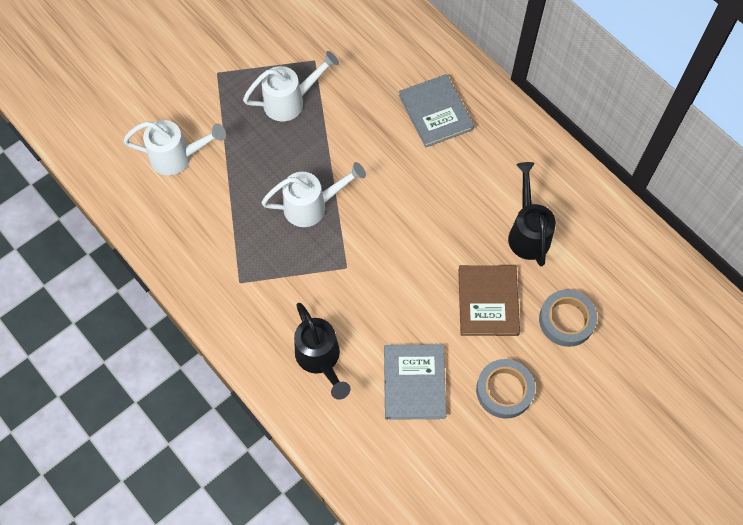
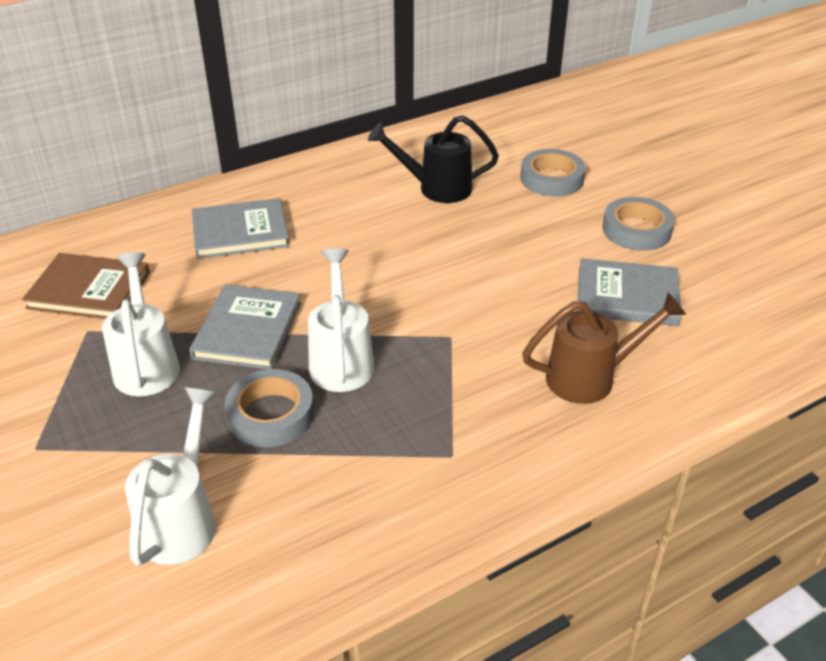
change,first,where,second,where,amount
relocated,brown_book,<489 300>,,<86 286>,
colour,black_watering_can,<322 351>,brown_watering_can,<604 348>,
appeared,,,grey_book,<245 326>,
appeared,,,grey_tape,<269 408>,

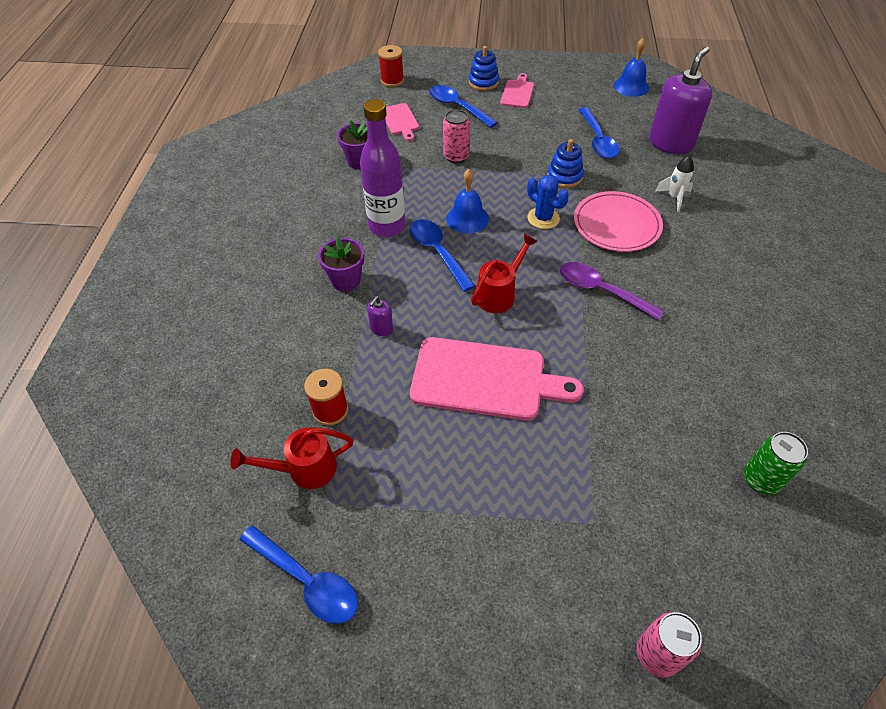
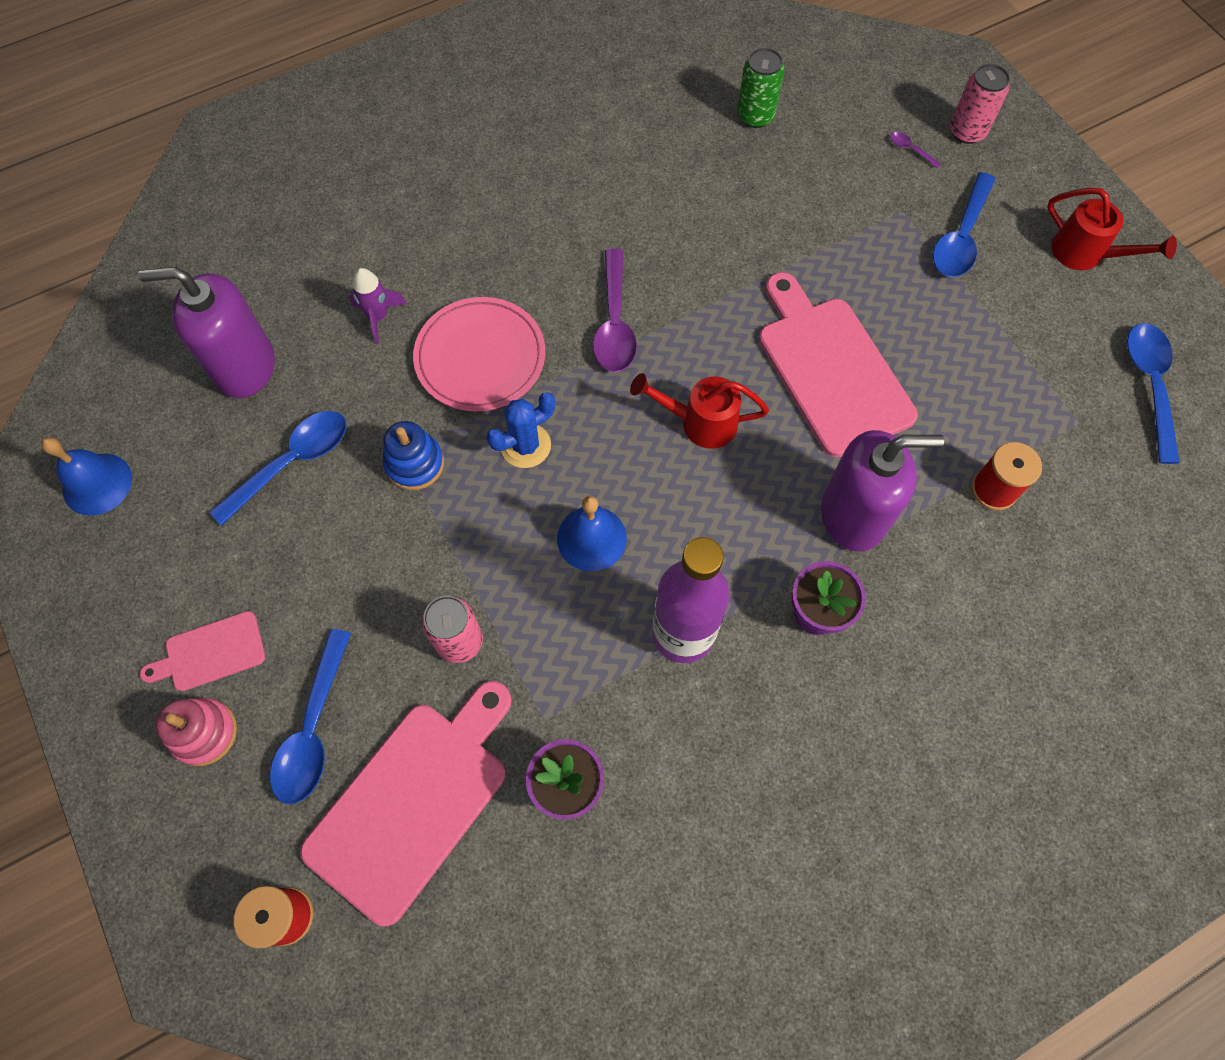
change,first,where,second,where,amount
colour,blue_stacking_toy,<484 68>,pink_stacking_toy,<196 732>,
size,pink_cutting_board,<402 122>,,<406 803>,x1.98
colour,white_rocket,<674 183>,purple_rocket,<378 306>,
spun,blue_cactus,<548 202>,,<520 430>,45 degrees clockwise
relocated,blue_spoon,<442 255>,,<964 224>,
size,purple_soap_dispenser,<380 316>,,<882 491>,x2.36
relocated,red_watering_can,<292 458>,,<1112 229>,
appeared,,,purple_spoon,<915 150>,

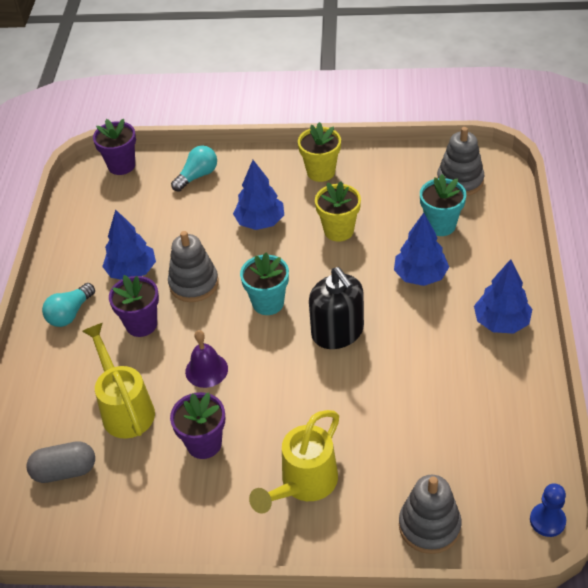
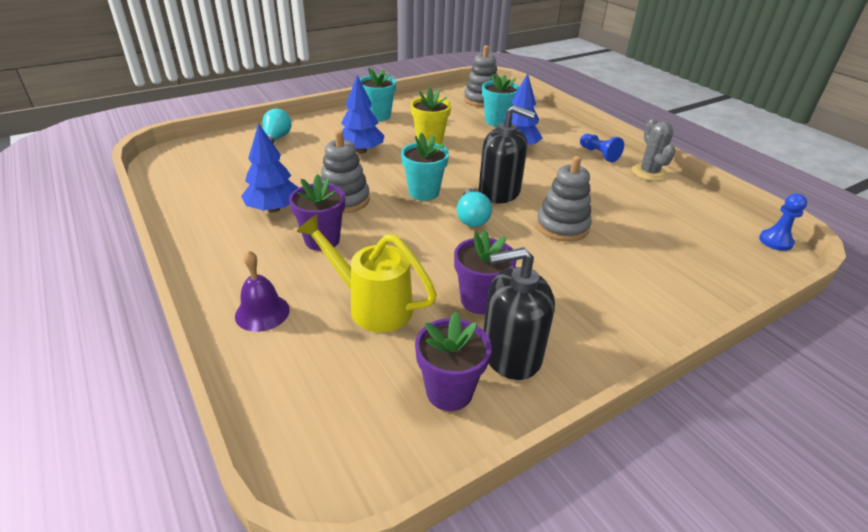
change,first,where,second,where,amount
relocated,purple_flower_pot,<114 147>,,<453 361>,
colour,yellow_flower_pot,<319 152>,turquoise_flower_pot,<378 94>,
exchanged,blue_tree,<503 296>,blue_pawn,<602 148>,
relocated,turquoise_light_bulb,<68 305>,,<474 207>,
relocated,purple_bell,<206 359>,,<262 291>,
missing,yellow_watering_can,<294 462>,,,
missing,grey_capsule,<60 462>,,,
relocated,grey_stacking_toy,<430 514>,,<564 199>,
appeared,,,grey_cactus,<653 149>,
appeared,,,black_soap_dispenser,<519 313>,

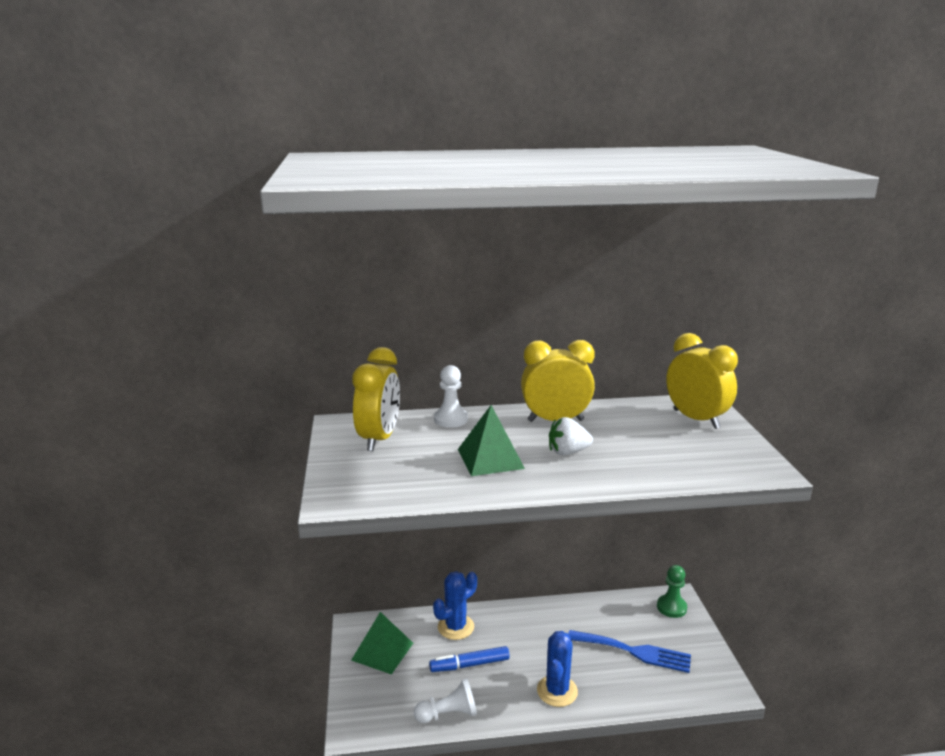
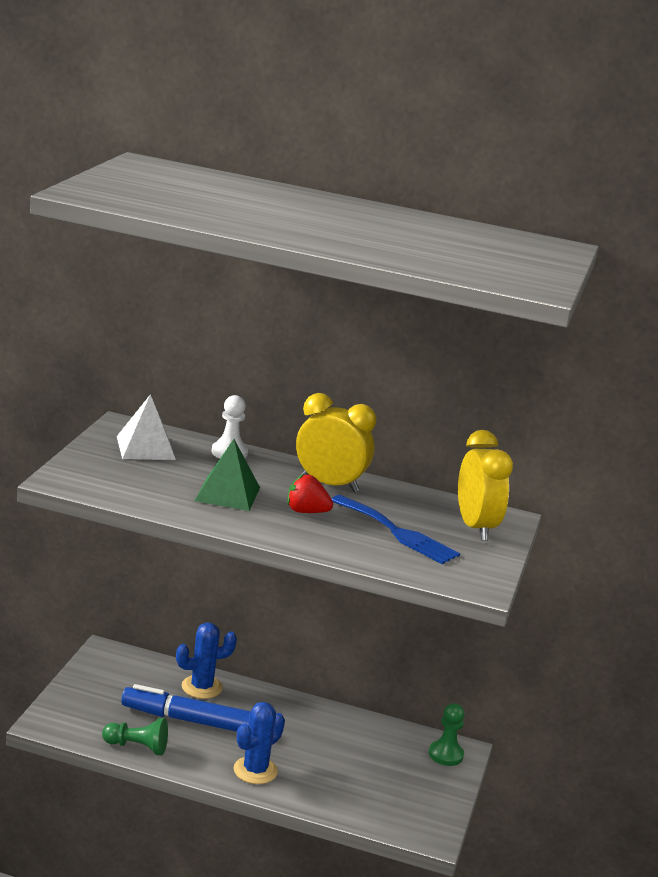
change,first,where,second,where,amount
exchanged,yellow_clock,<376 399>,white_pyramid,<146 427>,
colour,white_strawberry,<571 436>,red_strawberry,<310 493>,
missing,green_pyramid,<382 643>,,,
relocated,blue_fork,<629 651>,,<396 529>,
size,blue_marker,<469 659>,,<185 708>,x1.57
colour,white_pawn,<445 700>,green_pawn,<135 736>,

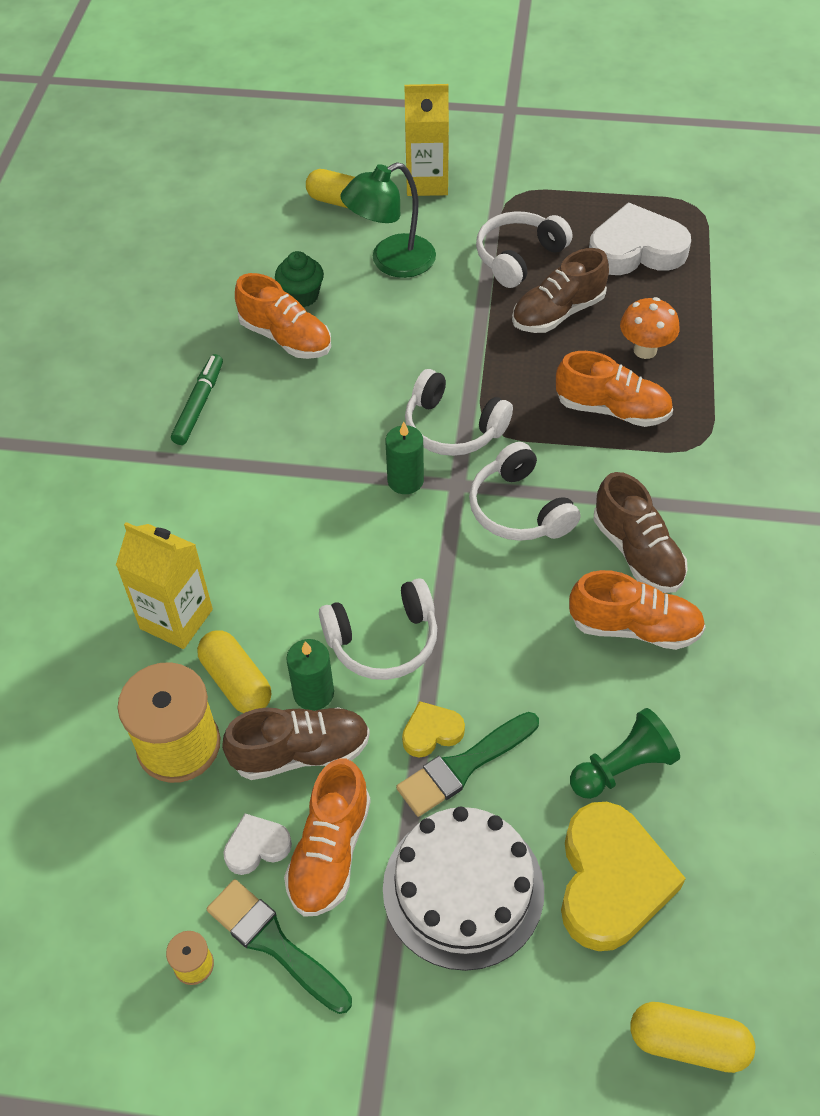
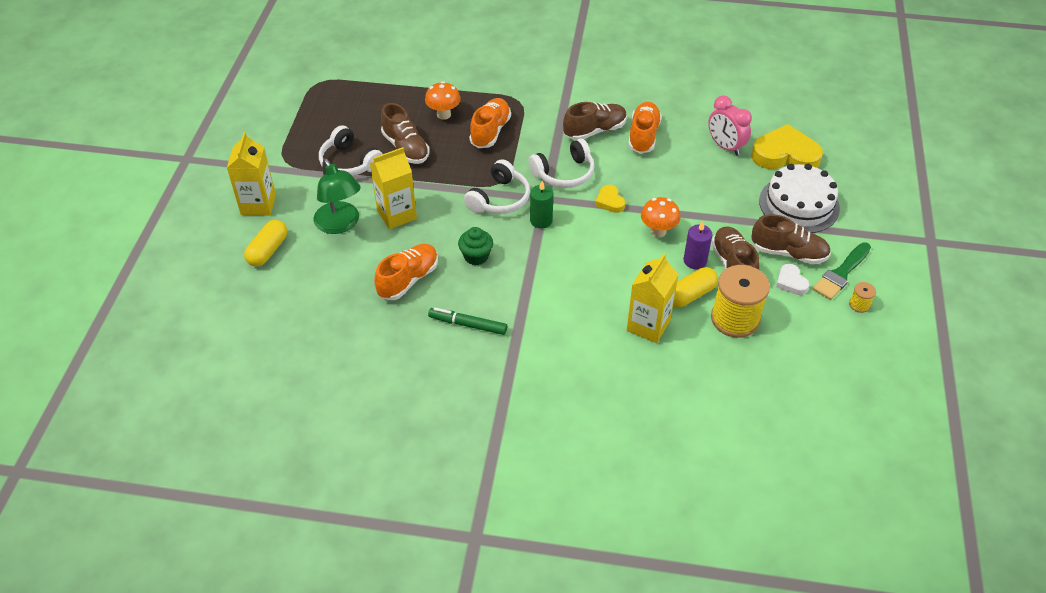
change,first,where,second,where,amount
missing,white_heart,<640 239>,,,
relocated,green_cupcake,<299 279>,,<475 246>,
exchanged,white_headphones,<378 629>,orange_mushroom,<661 217>,
colour,green_candle,<310 675>,purple_candle,<698 245>,
relocated,yellow_heart,<433 729>,,<610 199>,
exchanged,green_pawn,<625 753>,pink_clock,<730 125>,
missing,green_brush,<467 764>,,,
colour,orange_shoe,<327 838>,brown_shoe,<791 239>,
missing,yellow_capsule,<692 1037>,,,
appeared,,,yellow_carton,<393 188>,

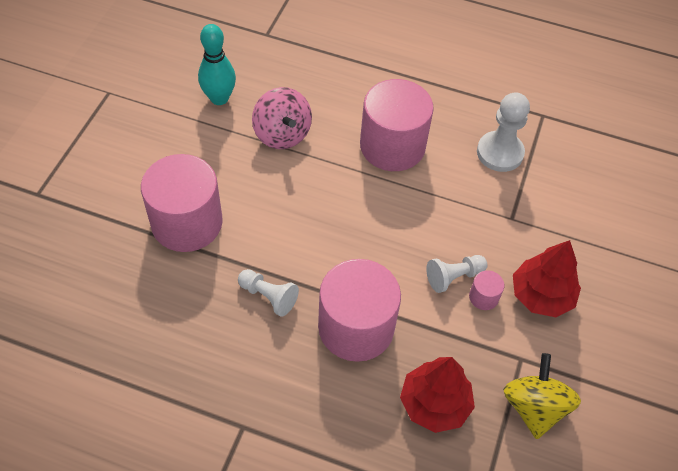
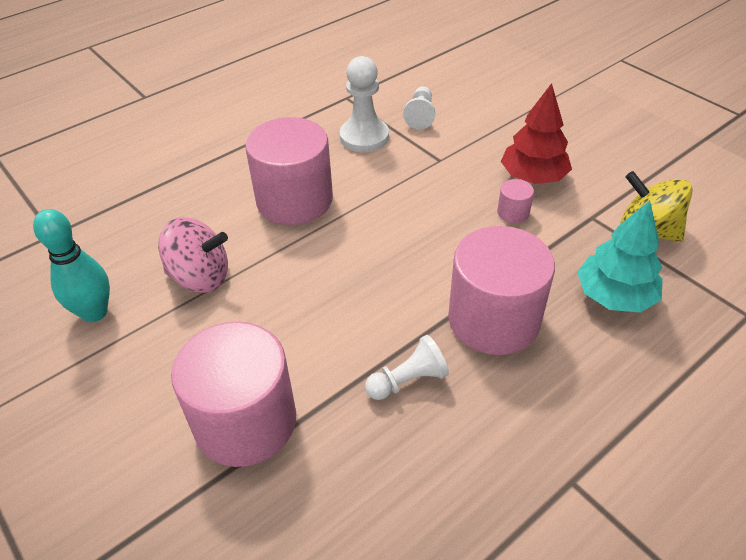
change,first,where,second,where,amount
relocated,white_pawn,<456 274>,,<419 108>,
colour,red_tree,<437 395>,turquoise_tree,<619 256>,

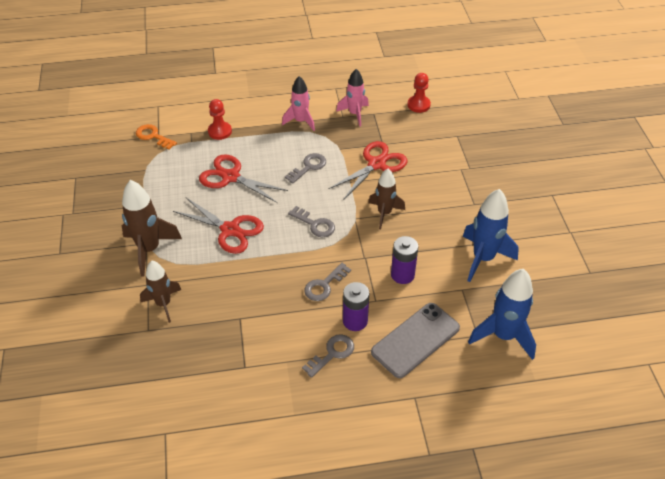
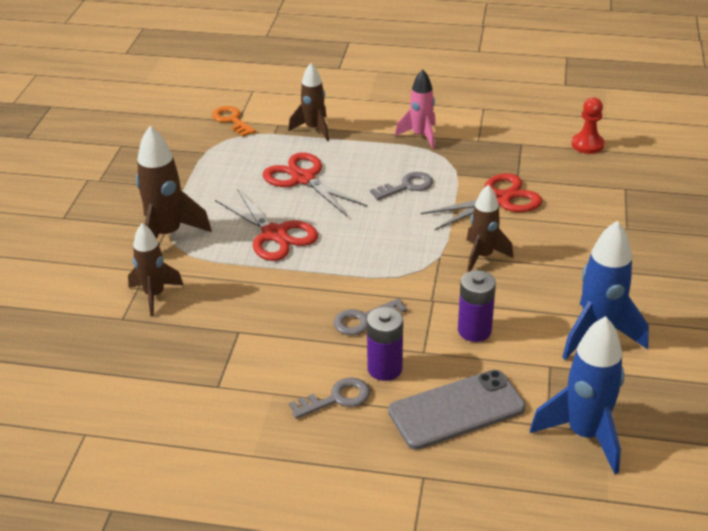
change,first,where,second,where,amount
missing,pink_rocket,<352 98>,,,
exchanged,red_pawn,<220 119>,brown_rocket,<309 102>,
missing,grey_key,<311 221>,,,

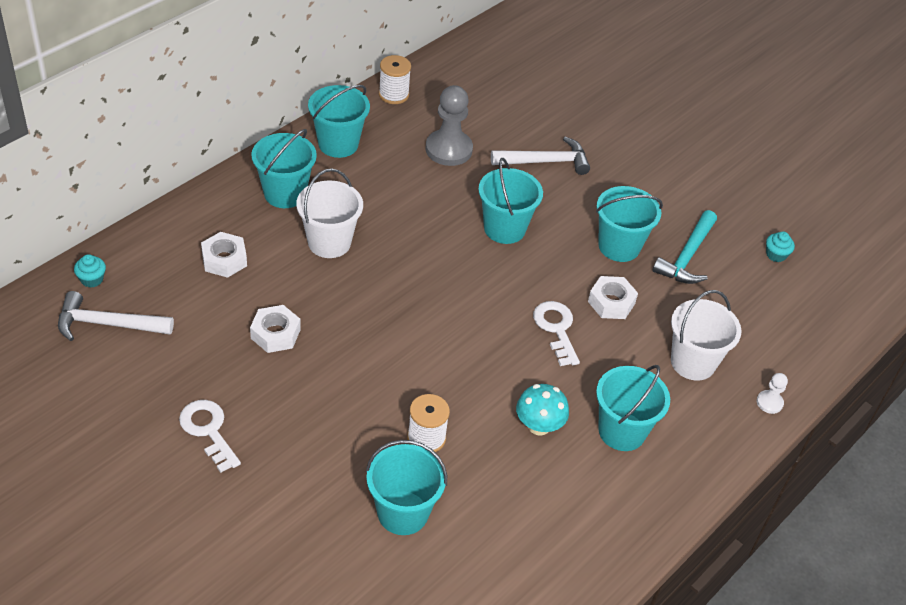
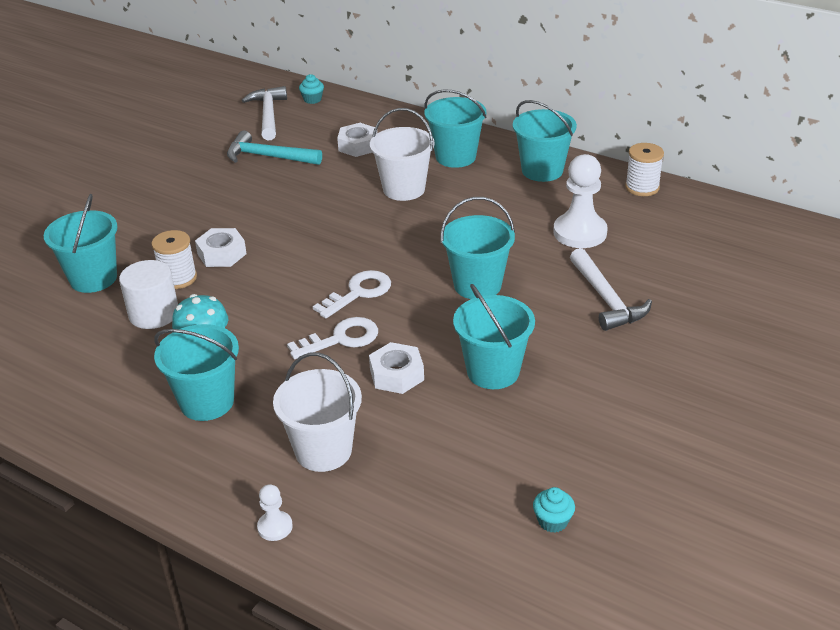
change,first,where,second,where,amount
colour,grey_pawn,<449 125>,white_pawn,<580 201>,
relocated,turquoise_hammer,<684 247>,,<274 148>,
relocated,white_nut,<275 329>,,<221 247>,
relocated,white_key,<210 436>,,<352 294>,
appeared,,,white_cylinder,<148 294>,

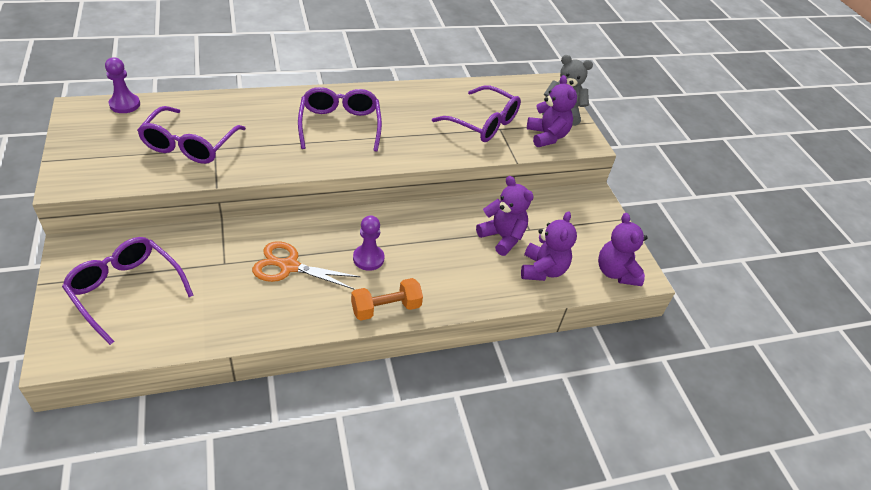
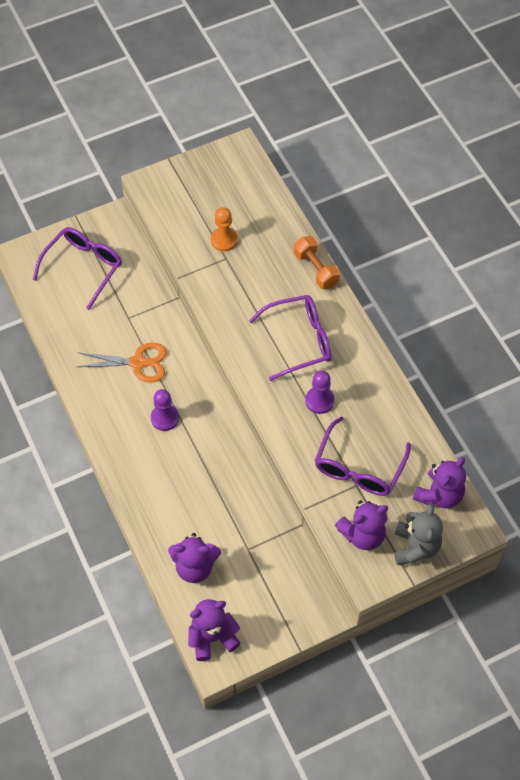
change,first,where,second,where,amount
relocated,purple_pawn,<122 85>,,<320 392>,
exchanged,purple_glasses,<191 135>,orange_pawn,<224 229>,
relocated,purple_teddy_bear,<505 216>,,<439 482>,
spun,orange_scissors,<306 265>,,<122 362>,90 degrees clockwise
relocated,orange_dumbbell,<387 299>,,<317 262>,

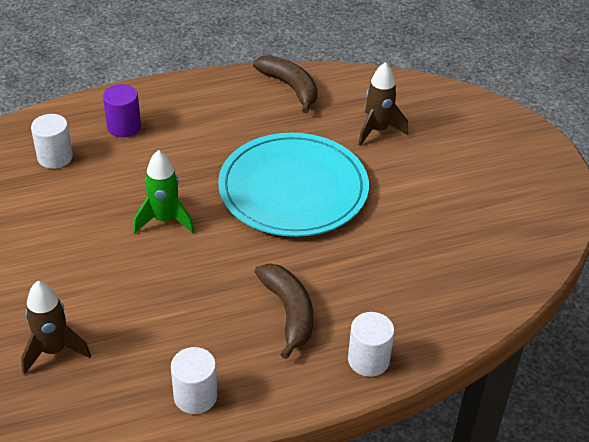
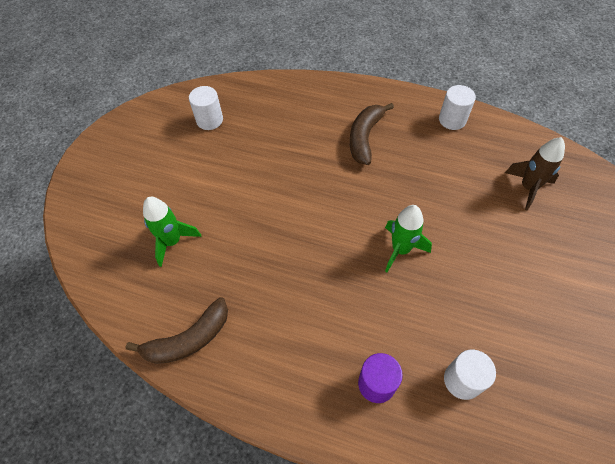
change,first,where,second,where,amount
spun,brown_banana,<285 84>,,<176 330>,120 degrees counterclockwise
colour,brown_rocket,<383 104>,green_rocket,<172 232>,
missing,turquoise_plate,<293 185>,,,
relocated,white_cylinder,<371 344>,,<206 108>,

